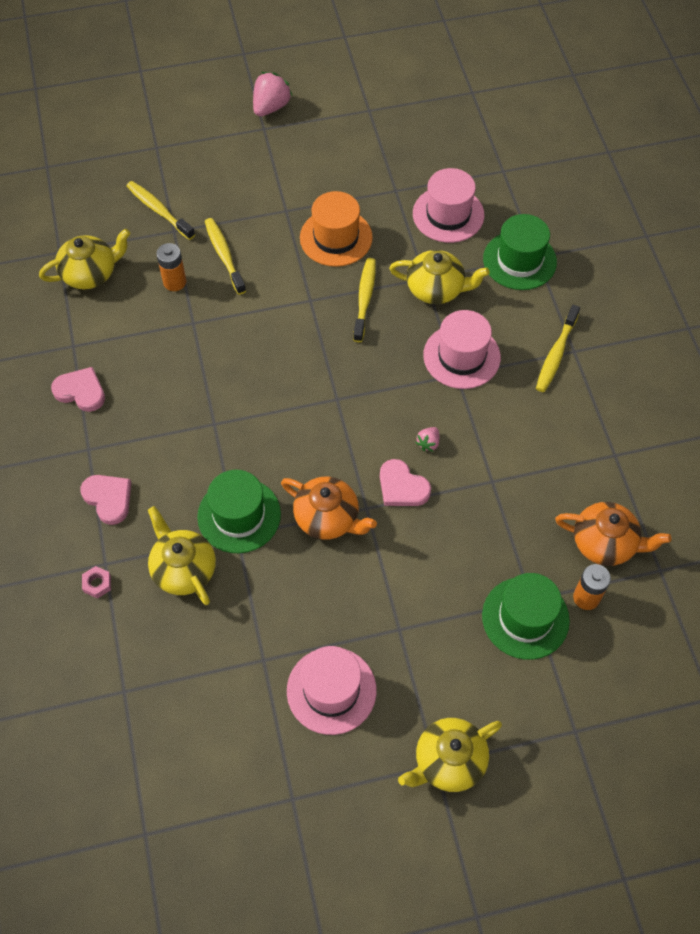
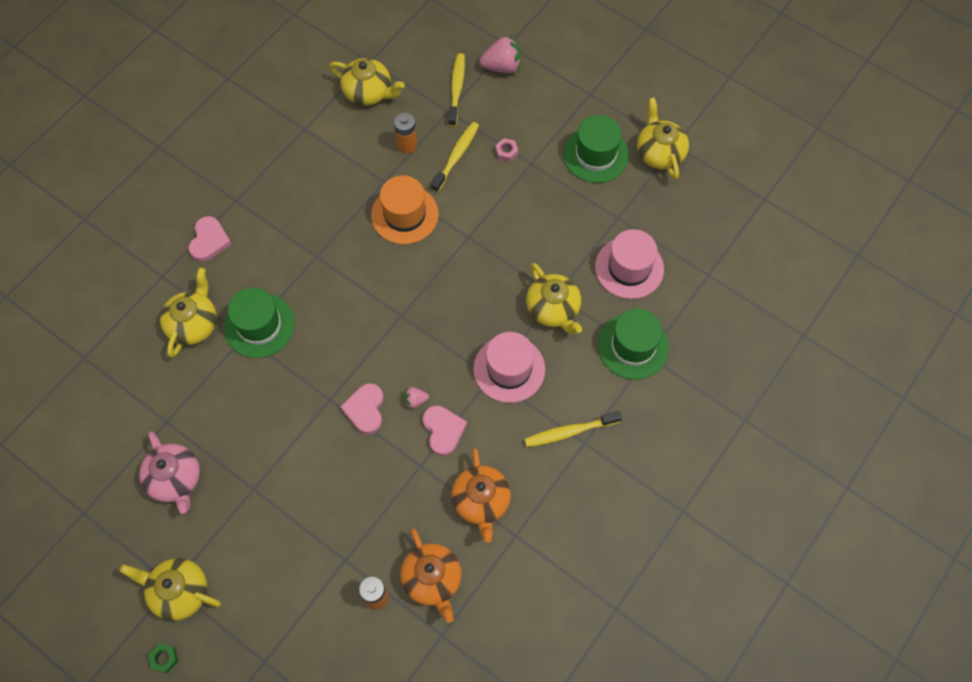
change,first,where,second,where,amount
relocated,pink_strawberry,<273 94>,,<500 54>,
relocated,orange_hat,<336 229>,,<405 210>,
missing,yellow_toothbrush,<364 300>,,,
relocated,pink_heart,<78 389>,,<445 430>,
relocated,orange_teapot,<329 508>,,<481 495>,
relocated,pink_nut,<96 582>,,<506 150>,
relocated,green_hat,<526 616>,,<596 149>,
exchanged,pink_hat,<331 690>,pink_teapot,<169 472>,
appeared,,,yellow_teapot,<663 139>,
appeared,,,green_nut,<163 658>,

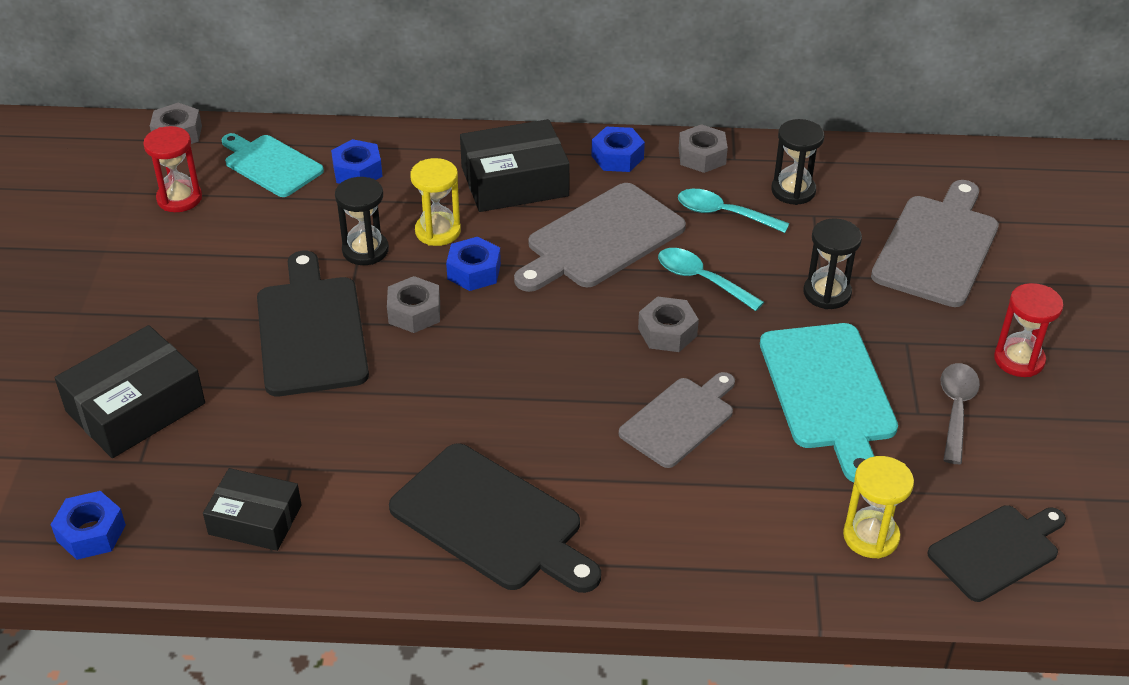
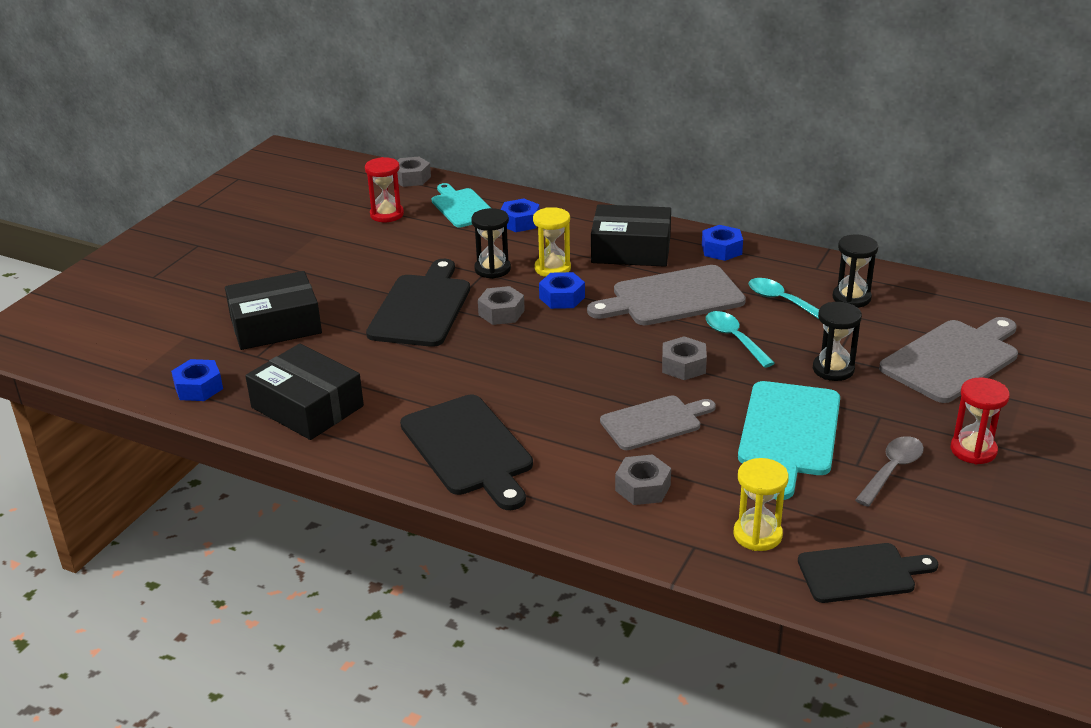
change,first,where,second,where,amount
relocated,grey_nut,<703 148>,,<643 479>,
size,black_box,<252 509>,,<304 392>,x1.55

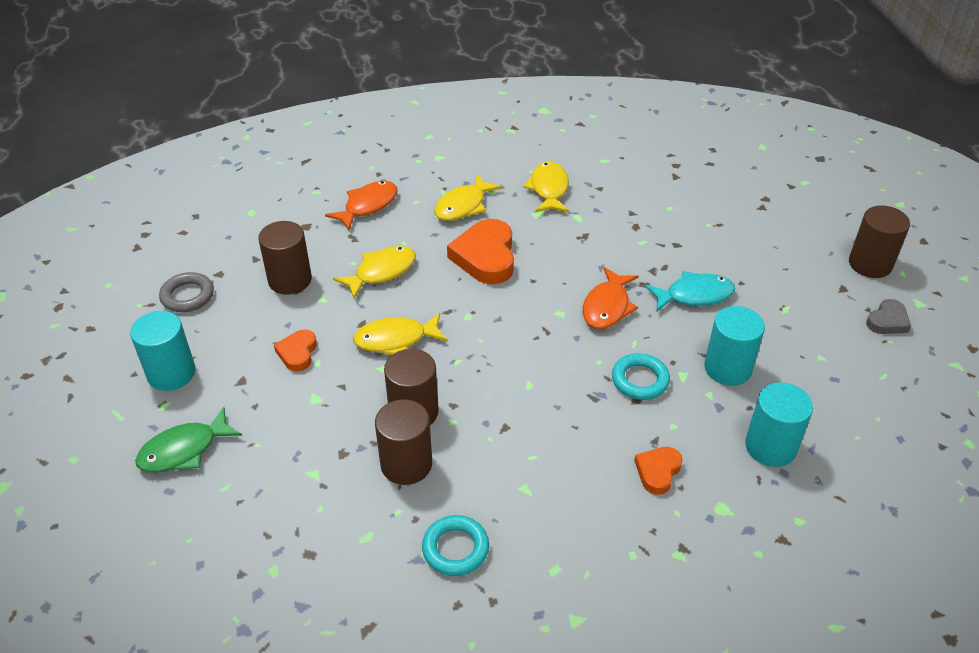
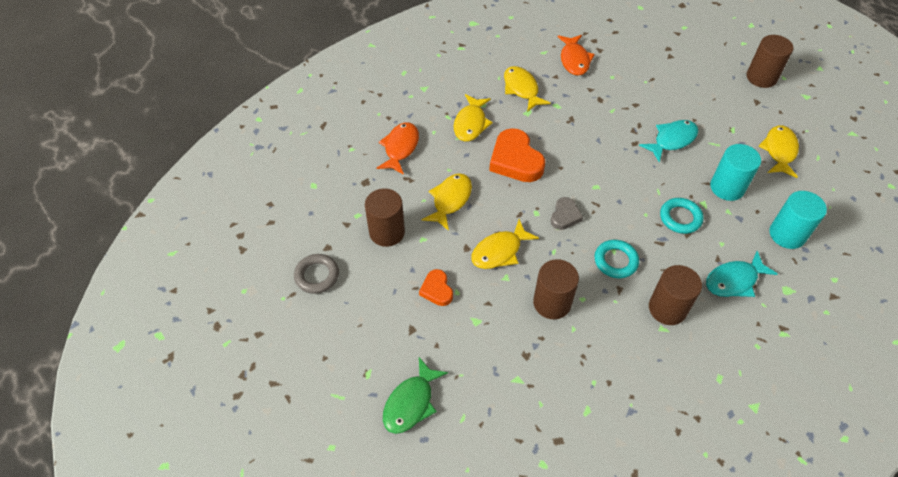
change,first,where,second,where,amount
relocated,orange_fish,<611 298>,,<576 55>,
relocated,grey_heart,<888 316>,,<567 213>,
missing,turquoise_cylinder,<162 351>,,,
relocated,brown_cylinder,<403 442>,,<675 295>,
exchanged,orange_heart,<658 471>,turquoise_fish,<742 274>,
relocated,turquoise_ring,<455 545>,,<617 259>,
appeared,,,yellow_fish,<779 151>,

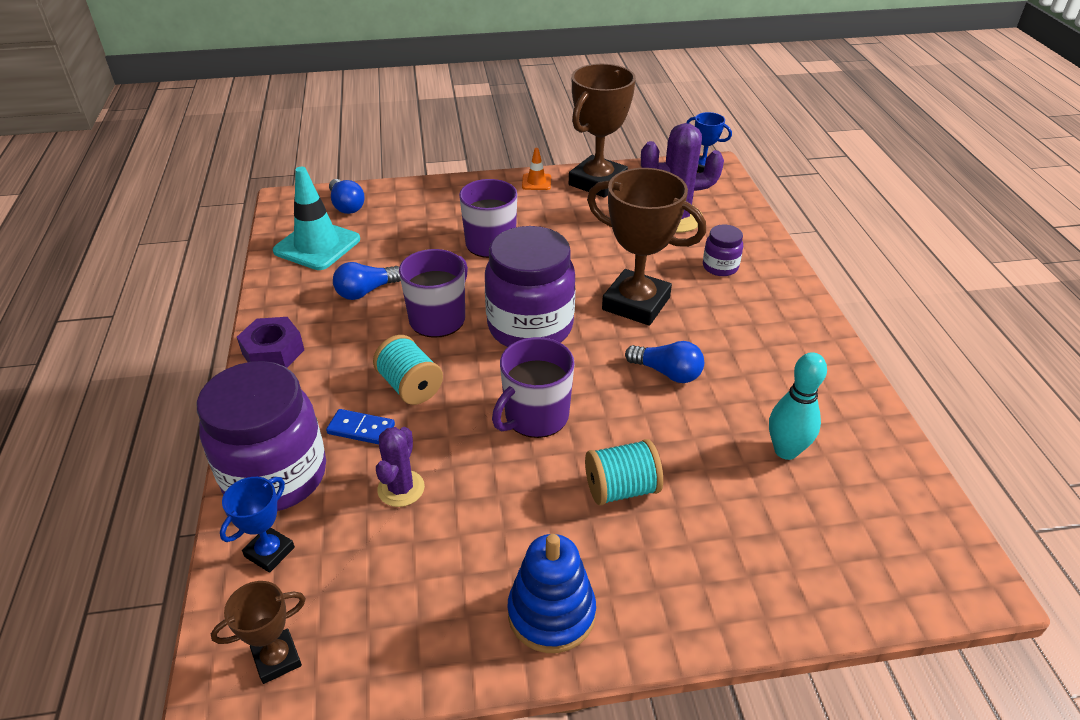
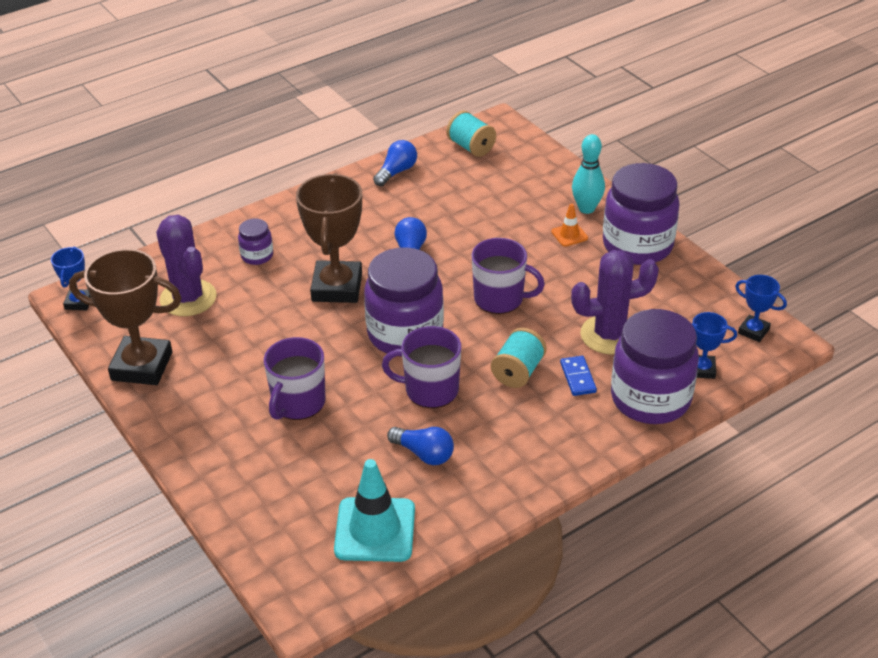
change,first,where,second,where,amount
relocated,orange_traffic_cone,<536 169>,,<569 225>,
relocated,blue_light_bulb,<347 196>,,<395 163>,
missing,purple_nut,<270 342>,,,
relocated,turquoise_bowling_pin,<798 406>,,<588 174>,
size,purple_cactus,<400 467>,,<615 302>,x1.71
relocated,turquoise_spool,<624 472>,,<471 134>,
exchanged,blue_stacking_toy,<551 593>,purple_jar,<641 214>,
colour,brown_trophy,<258 632>,blue_trophy,<761 308>,

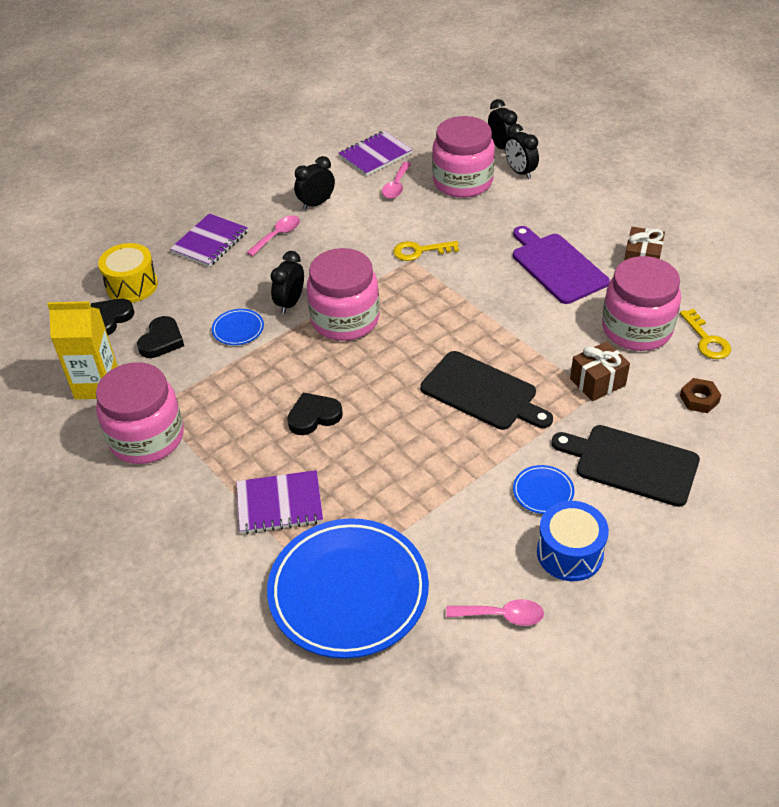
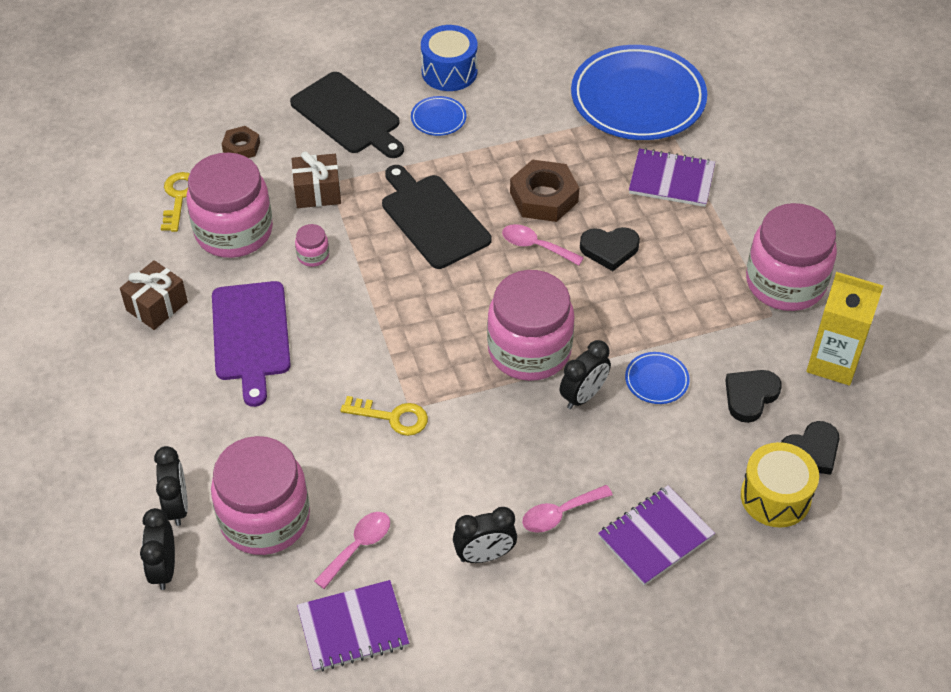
change,first,where,second,where,amount
relocated,pink_spoon,<495 612>,,<543 244>,
appeared,,,brown_nut,<544 191>,
appeared,,,pink_jar,<312 245>,

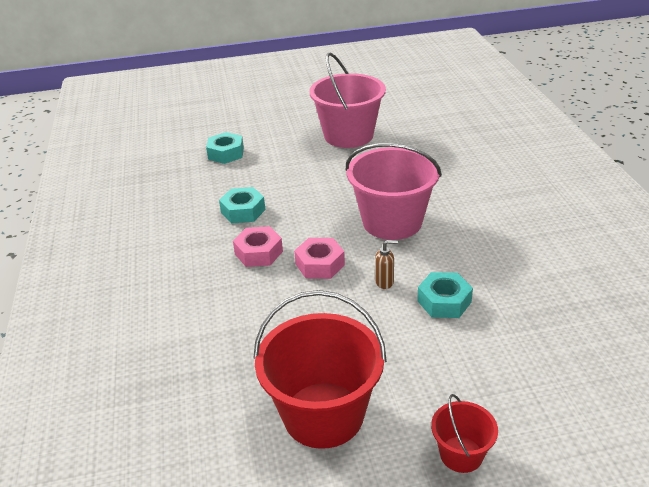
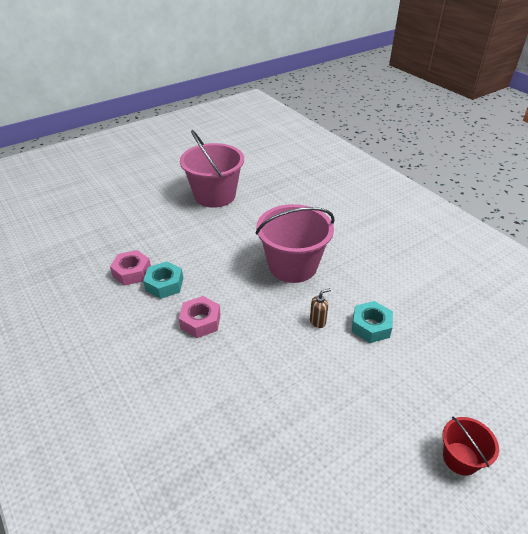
change,first,where,second,where,amount
missing,turquoise_nut,<225 148>,,,
relocated,pink_nut,<319 258>,,<130 268>,
missing,red_bucket,<320 369>,,,

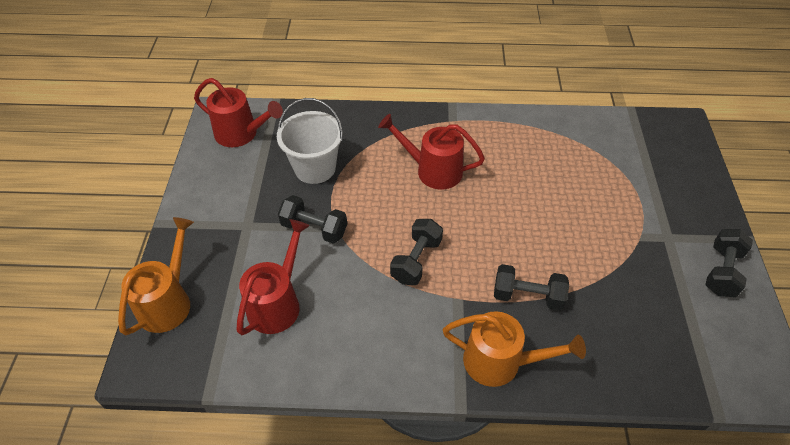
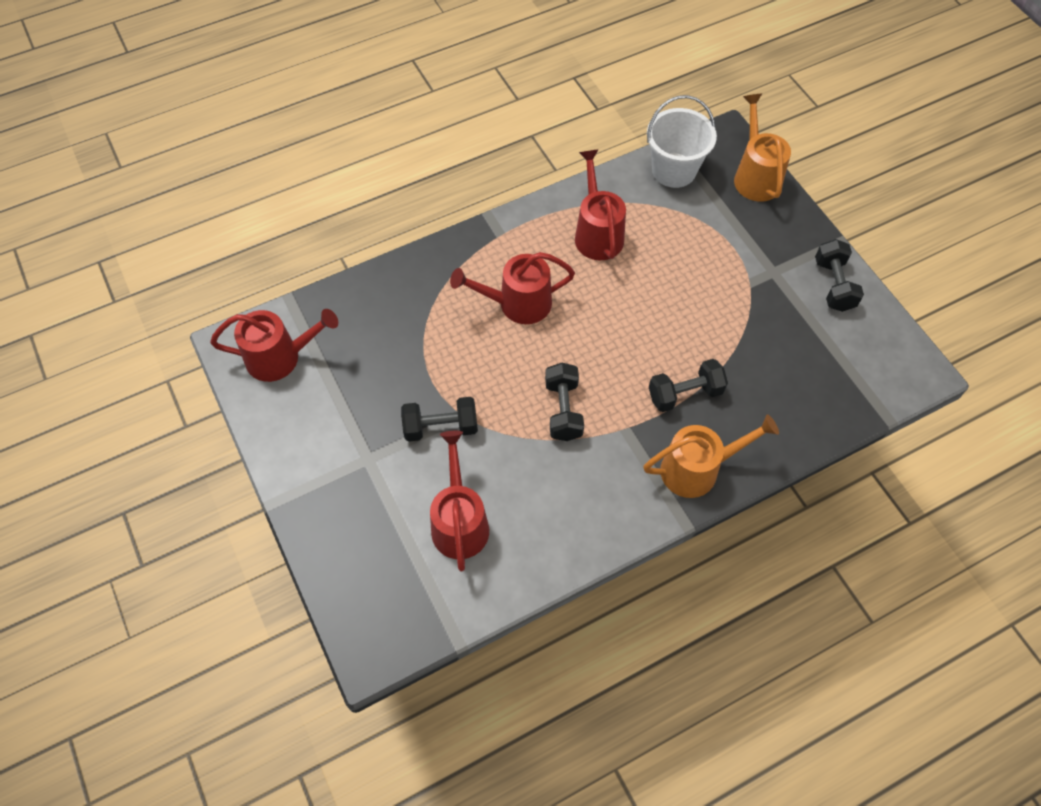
change,first,where,second,where,amount
relocated,white_bucket,<310 141>,,<682 141>,
relocated,orange_watering_can,<156 276>,,<762 147>,
appeared,,,red_watering_can,<600 204>,

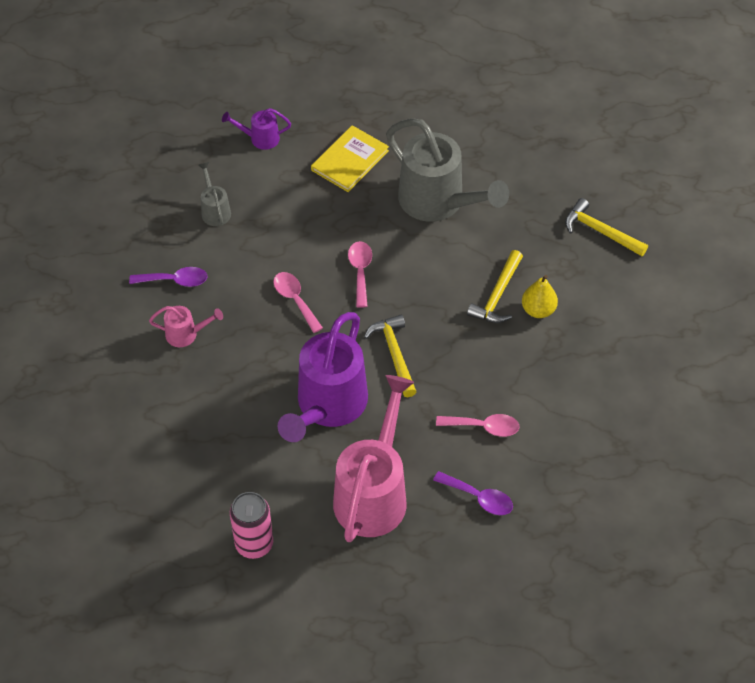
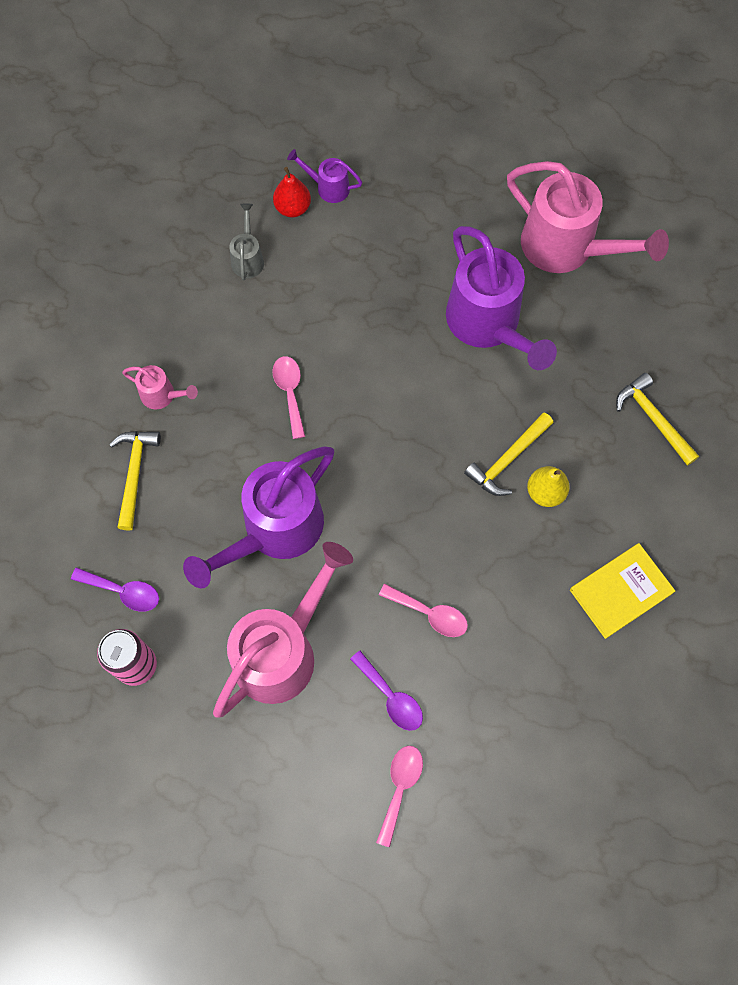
change,first,where,second,where,amount
colour,grey_watering_can,<447 170>,purple_watering_can,<501 298>,
relocated,yellow_book,<350 158>,,<622 591>,
relocated,pink_spoon,<360 274>,,<399 796>,
relocated,purple_spoon,<168 277>,,<115 589>,
relocated,yellow_hammer,<390 355>,,<135 481>,
appeared,,,pink_watering_can,<588 217>,
appeared,,,red_pear,<292 192>,

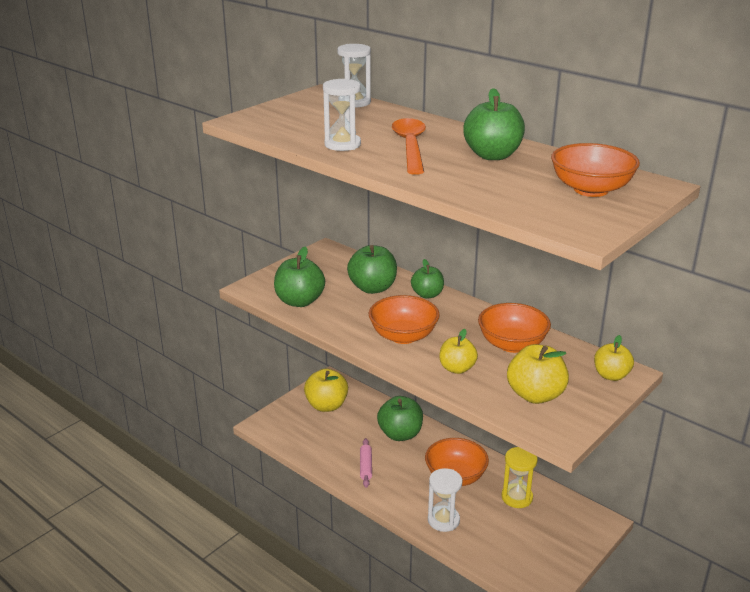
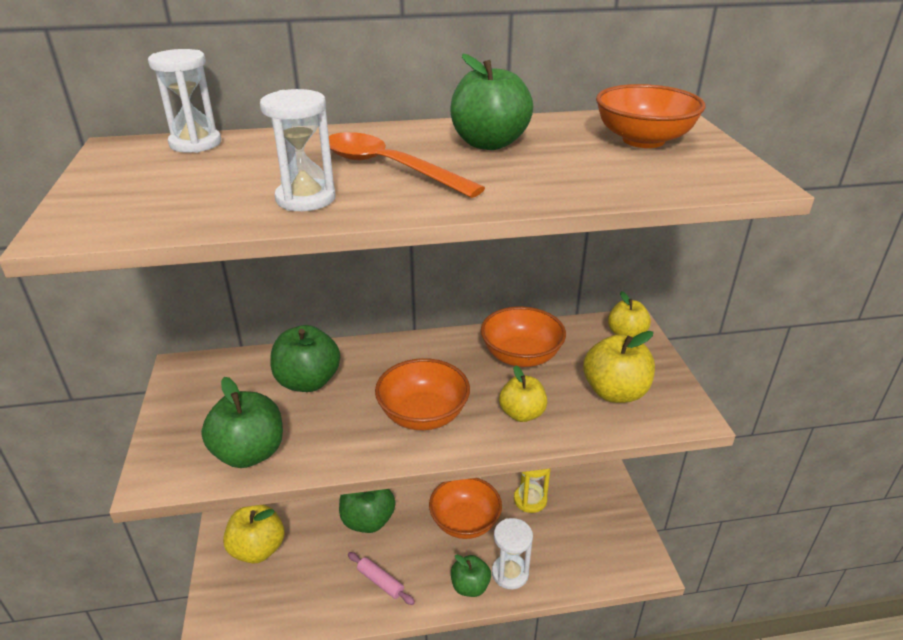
change,first,where,second,where,amount
relocated,green_apple,<427 279>,,<471 576>,

